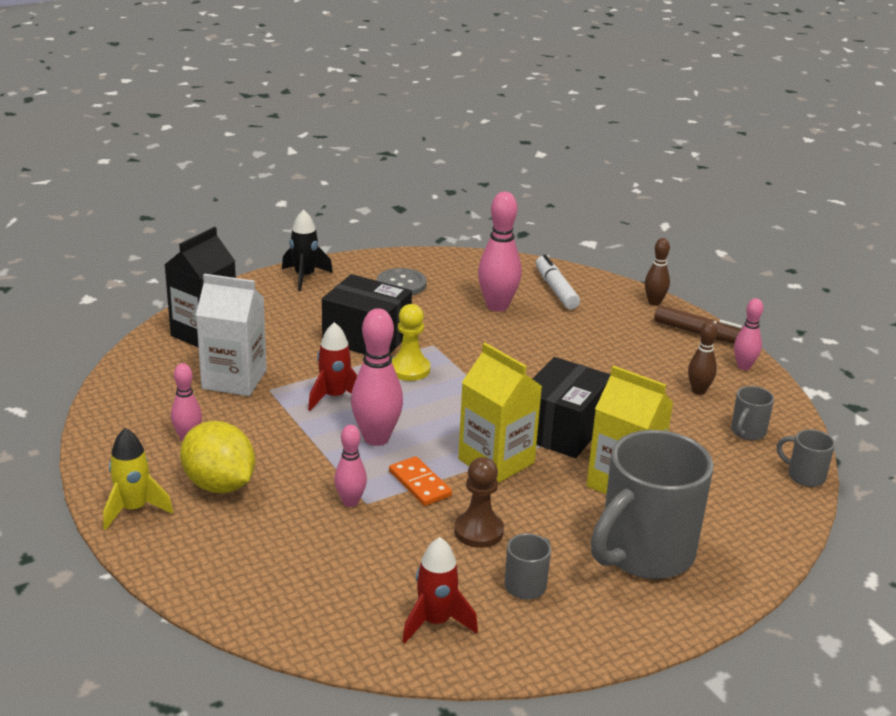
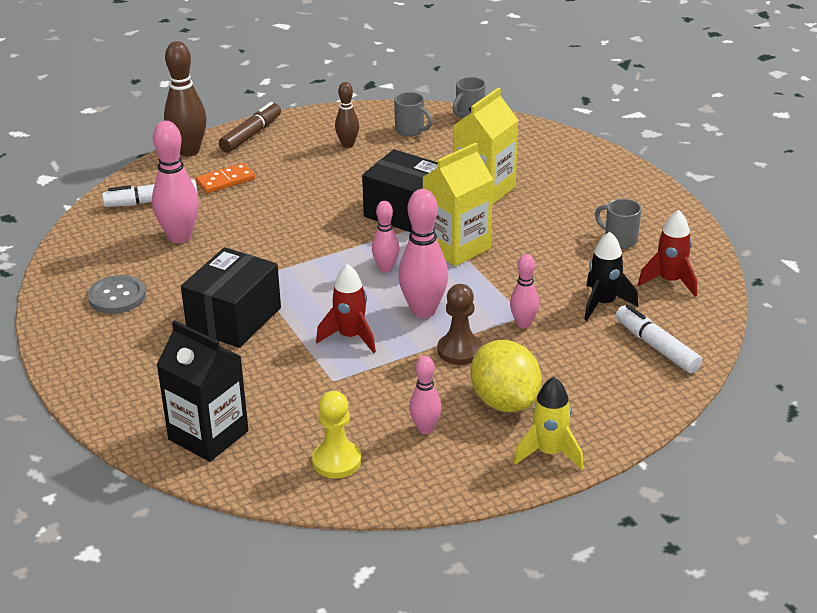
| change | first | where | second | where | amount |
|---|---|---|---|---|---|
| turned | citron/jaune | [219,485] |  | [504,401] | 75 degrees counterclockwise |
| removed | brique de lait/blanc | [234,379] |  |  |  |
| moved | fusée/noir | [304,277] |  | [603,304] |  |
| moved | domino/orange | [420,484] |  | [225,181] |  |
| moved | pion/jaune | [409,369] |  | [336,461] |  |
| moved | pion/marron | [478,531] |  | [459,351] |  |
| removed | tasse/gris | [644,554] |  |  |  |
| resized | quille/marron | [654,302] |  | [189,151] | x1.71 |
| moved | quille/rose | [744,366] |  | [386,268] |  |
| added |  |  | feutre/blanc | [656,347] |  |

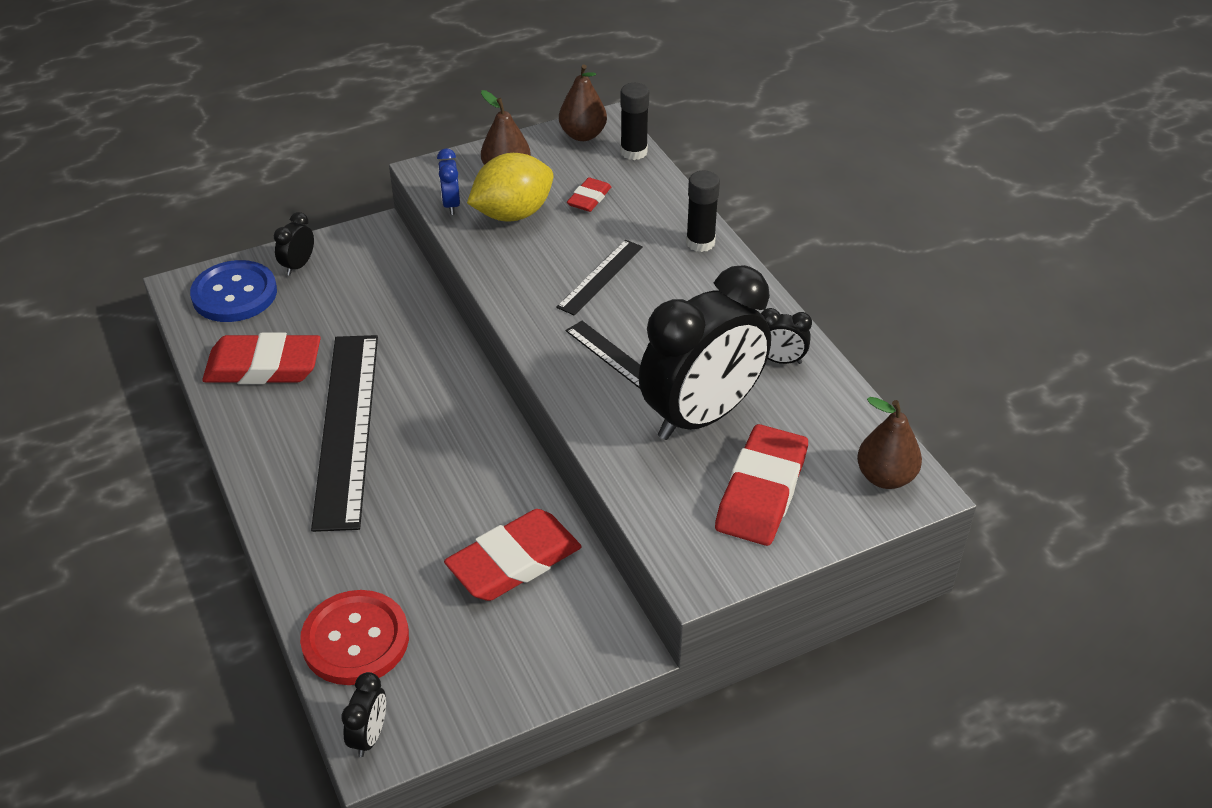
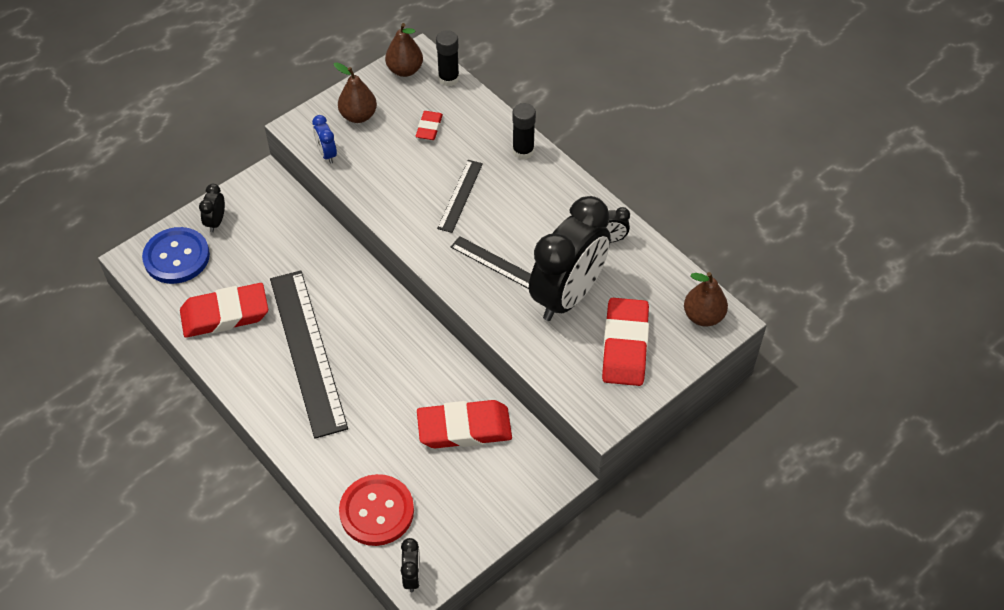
| change | first | where | second | where | amount |
|---|---|---|---|---|---|
| turned | gomme/rouge | [514,561] |  | [464,428] | 45 degrees clockwise |
| removed | citron/jaune | [512,214] |  |  |  |

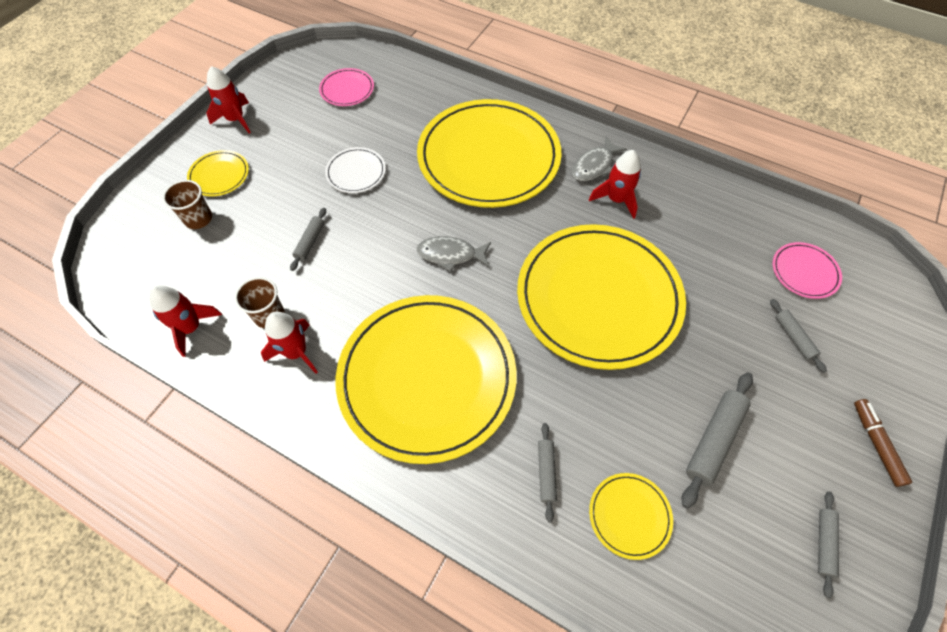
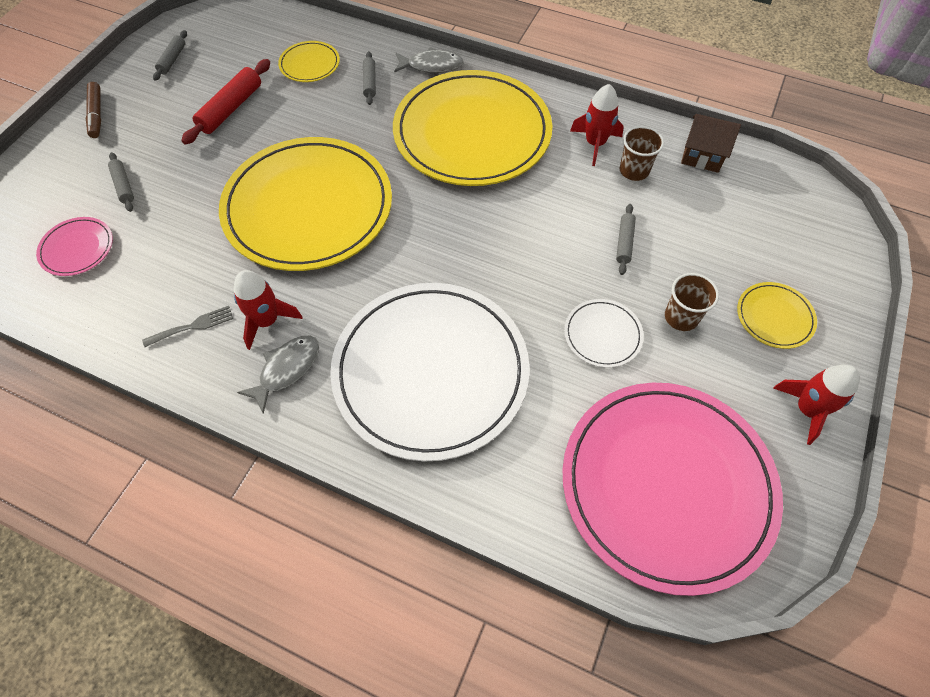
| change | first | where | second | where | amount |
|---|---|---|---|---|---|
| replaced | fusée/rouge | [191,328] | maison/marron | [702,156] |  |
| moved | gobelet/marron | [198,219] |  | [681,317] |  |
| resized | assiette/rose | [347,89] |  | [667,485] | x2.42 |
| moved | poisson/gris | [450,254] |  | [432,66] |  |
| recoloured | assiette/jaune | [488,157] | assiette/blanc | [430,372] |  |
| recoloured | rouleau à pâtisserie/gris | [713,440] | rouleau à pâtisserie/rouge | [231,108] |  |
| added |  |  | fourchette/gris | [193,326] |  |

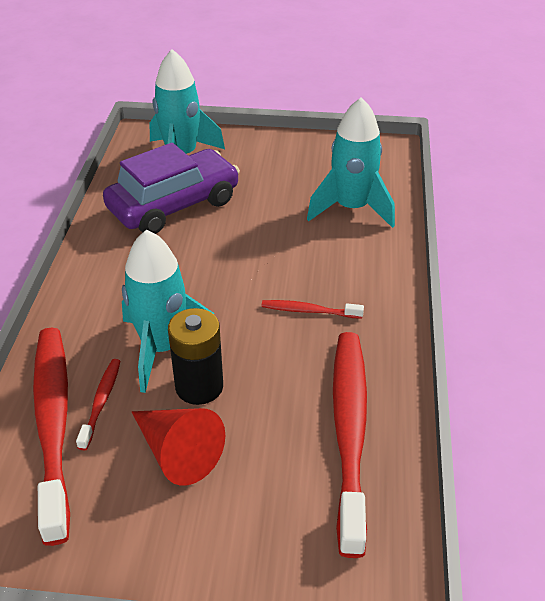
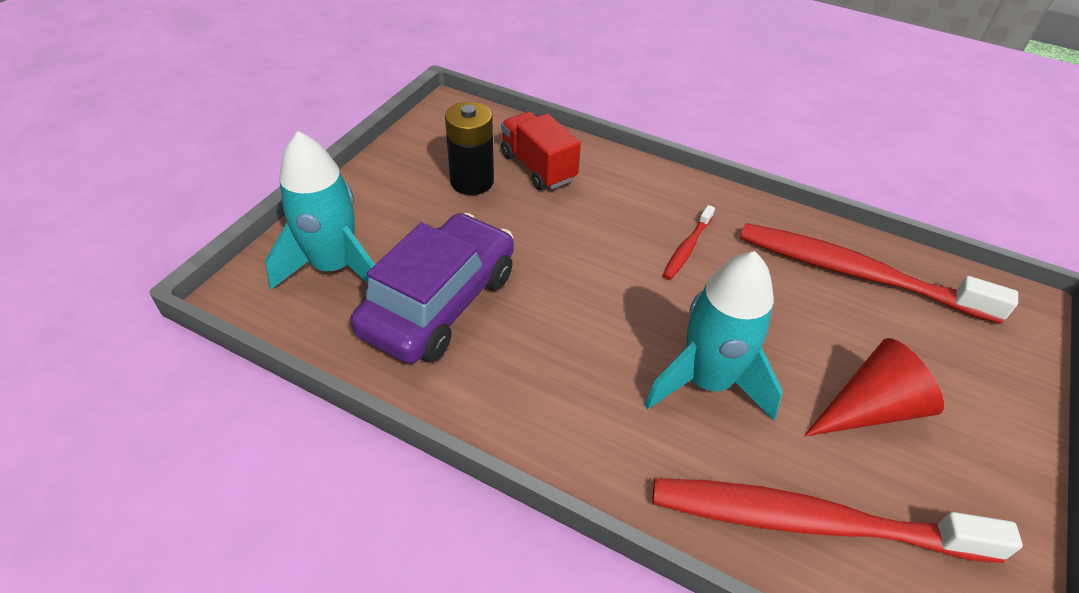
| change | first | where | second | where | amount |
|---|---|---|---|---|---|
| removed | brosse à dents/rouge | [101,402] |  |  |  |
| turned | voiture/violet | [174,205] |  | [439,303] | 45 degrees clockwise |
| moved | pile/noir | [199,386] |  | [472,181] |  |
| replaced | fusée/turquoise | [351,208] | camion/rouge | [538,167] |  |

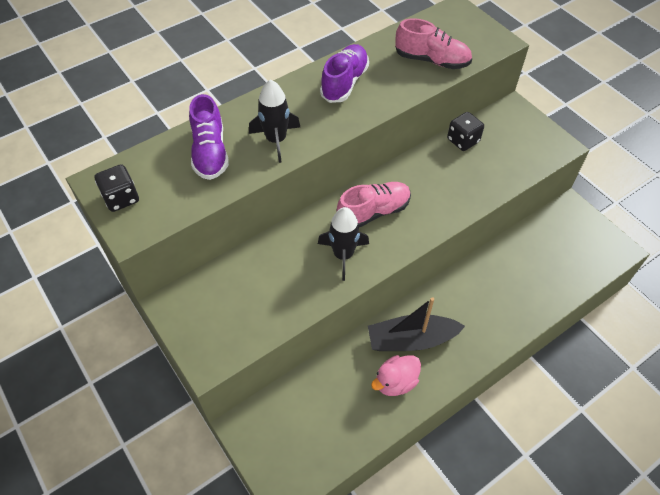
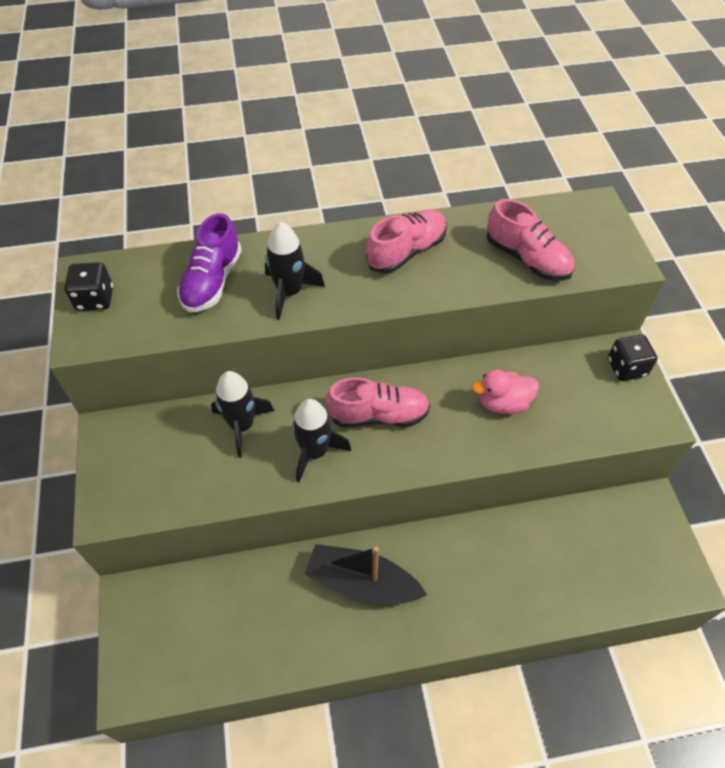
| change | first | where | second | where | amount |
|---|---|---|---|---|---|
| recoloured | chaussure/violet | [344,82] | chaussure/rose | [406,251] |  |
| moved | canard/rose | [395,382] |  | [503,403] |  |
| moved | dé/noir | [463,140] |  | [626,368] |  |
| added |  |  | fusée/noir | [242,425] |  |

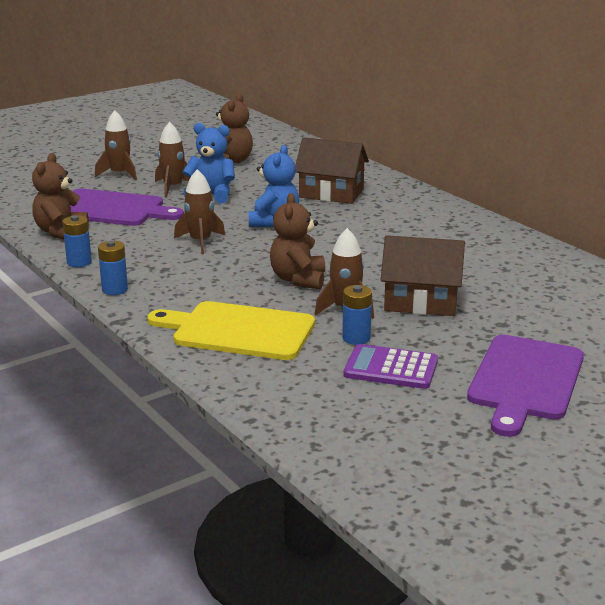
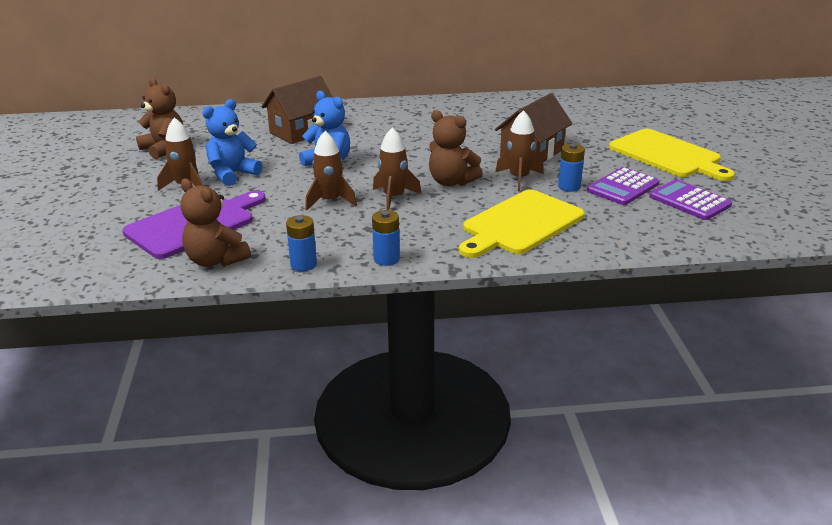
| change | first | where | second | where | amount |
|---|---|---|---|---|---|
| moved | fusée/marron | [119,174] |  | [394,197] |  |
| recoloured | planche à découper/violet | [525,381] | planche à découper/jaune | [668,155] |  |
| added |  |  | calculatrice/violet | [689,201] |  |

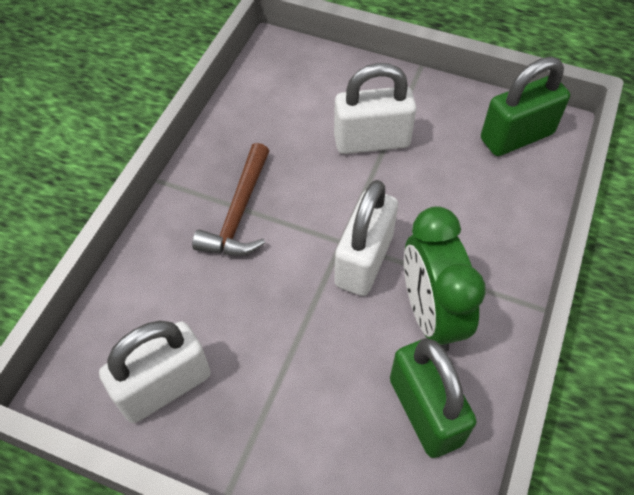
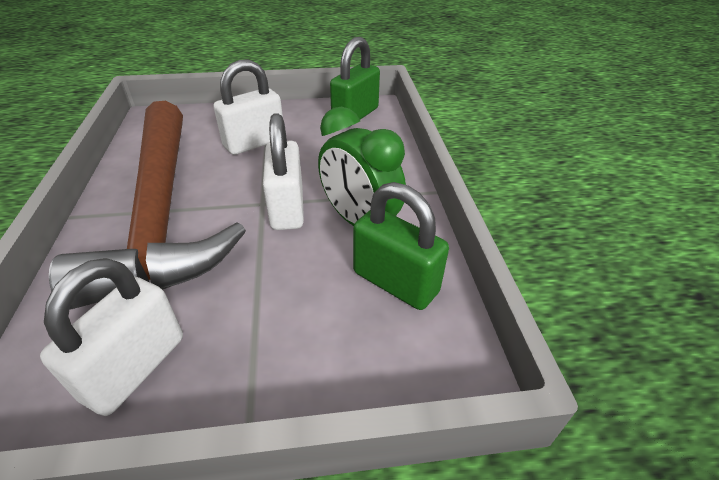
| change | first | where | second | where | amount |
|---|---|---|---|---|---|
| resized | marteau/marron | [239,213] |  | [161,214] | x2.33 |

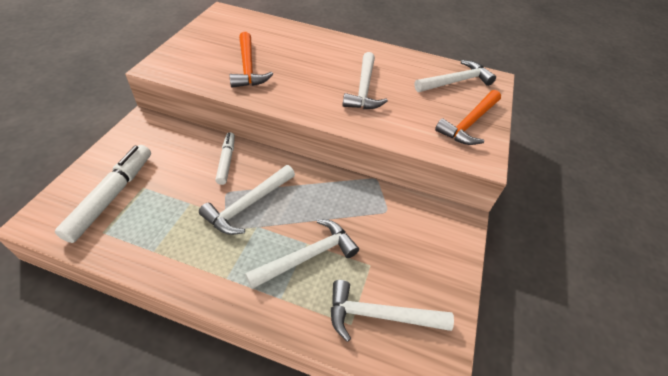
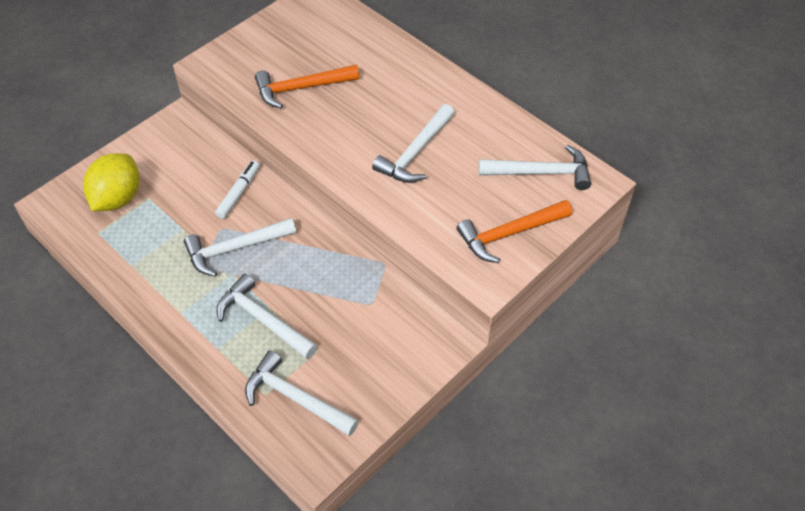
| change | first | where | second | where | amount |
|---|---|---|---|---|---|
| replaced | feutre/blanc | [112,196] | citron/jaune | [118,198] |  |
| turned | marteau/orange | [248,67] |  | [301,88] | 60 degrees clockwise |
| turned | marteau/blanc | [307,256] |  | [263,320] | 135 degrees counterclockwise |

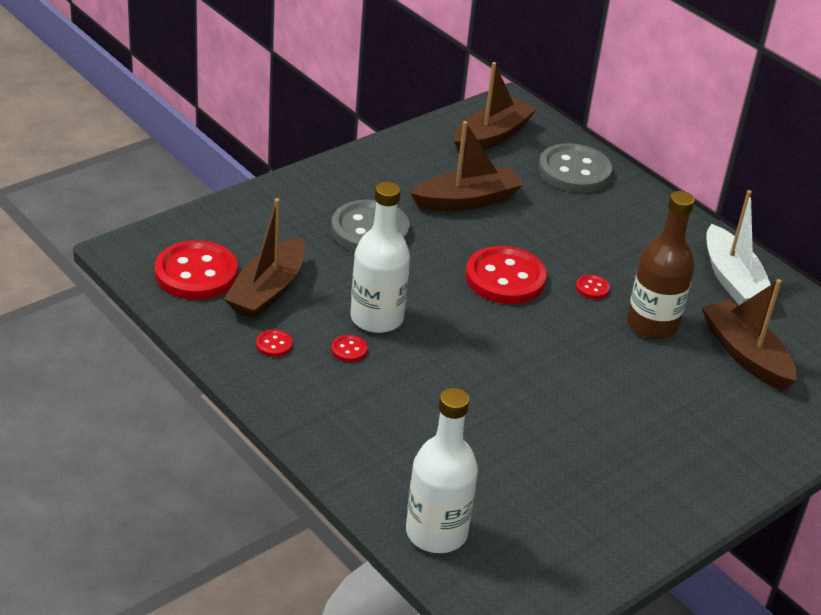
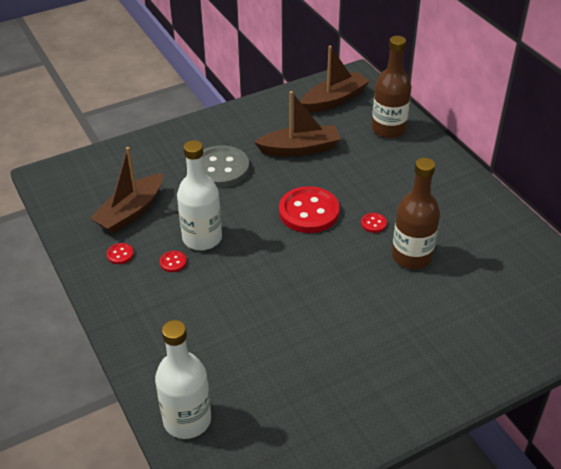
| change | first | where | second | where | amount |
|---|---|---|---|---|---|
| removed | bouton/rouge | [196,273] |  |  |  |
| replaced | bouton/gris | [574,171] | bouteille/marron | [388,129] |  |
| removed | bateau/marron | [745,354] |  |  |  |
| removed | bateau/blanc | [732,280] |  |  |  |

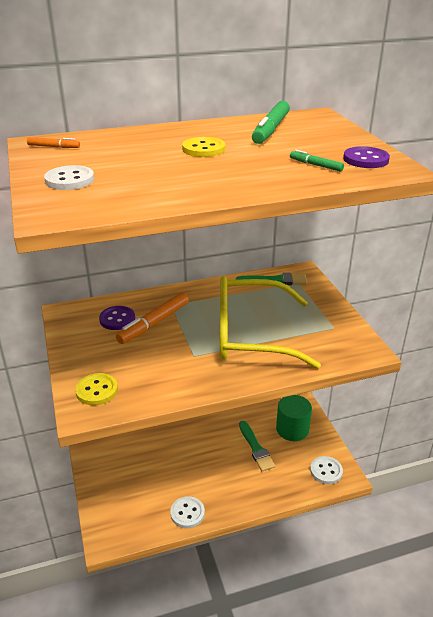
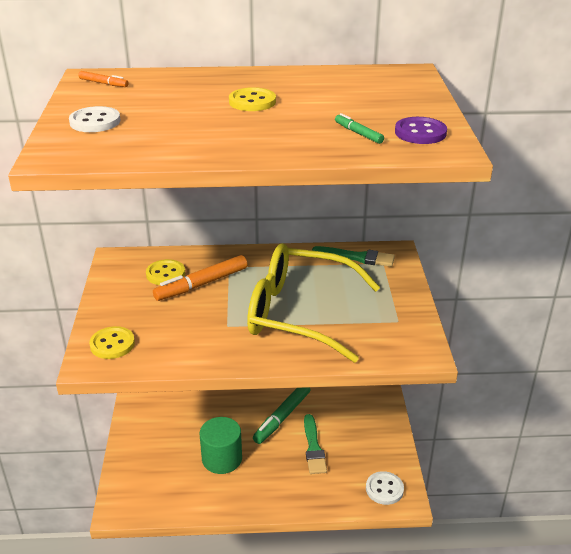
| change | first | where | second | where | amount |
|---|---|---|---|---|---|
| recoloured | bouton/violet | [117,319] | bouton/jaune | [165,274] |  |
| removed | bouton/blanc | [187,513] |  |  |  |
| moved | feutre/vert | [271,129] |  | [282,417] |  |
| moved | cylindre/vert | [292,429] |  | [222,459] |  |

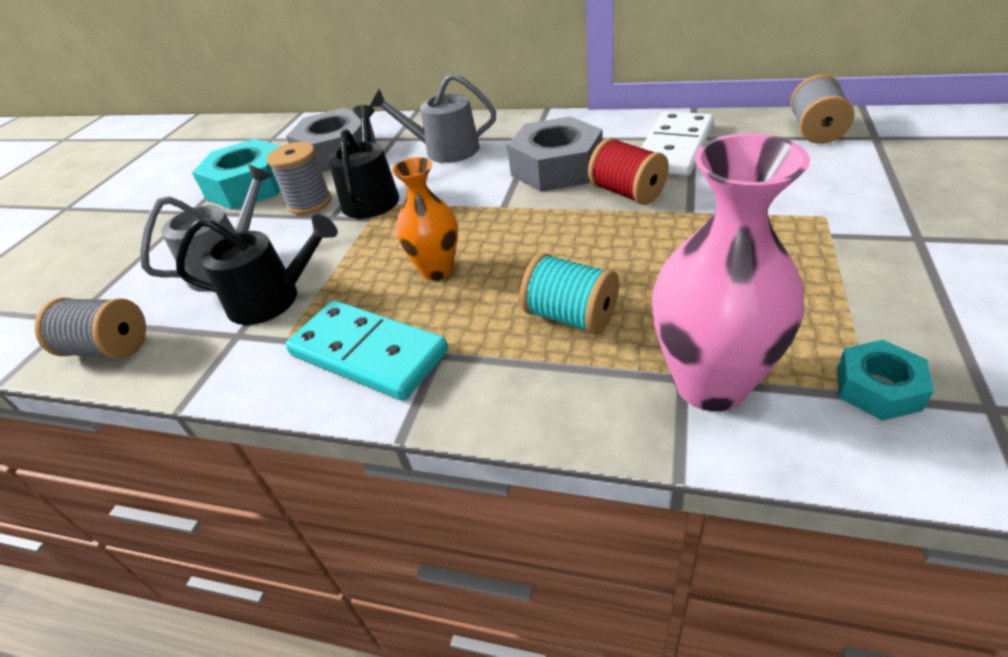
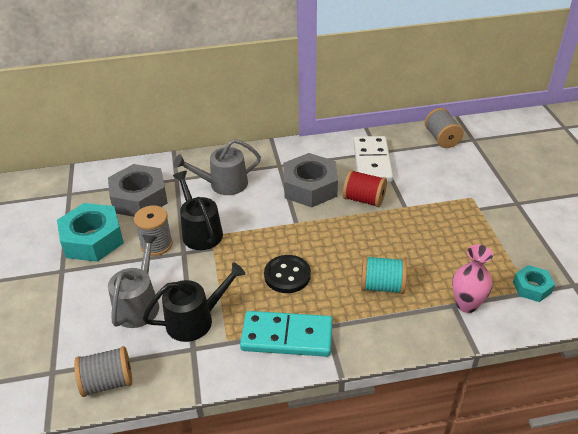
| change | first | where | second | where | amount |
|---|---|---|---|---|---|
| replaced | vase/orange | [437,270] | bouton/noir | [287,275] |  |
| resized | vase/rose | [710,384] |  | [466,304] | x0.61 |

